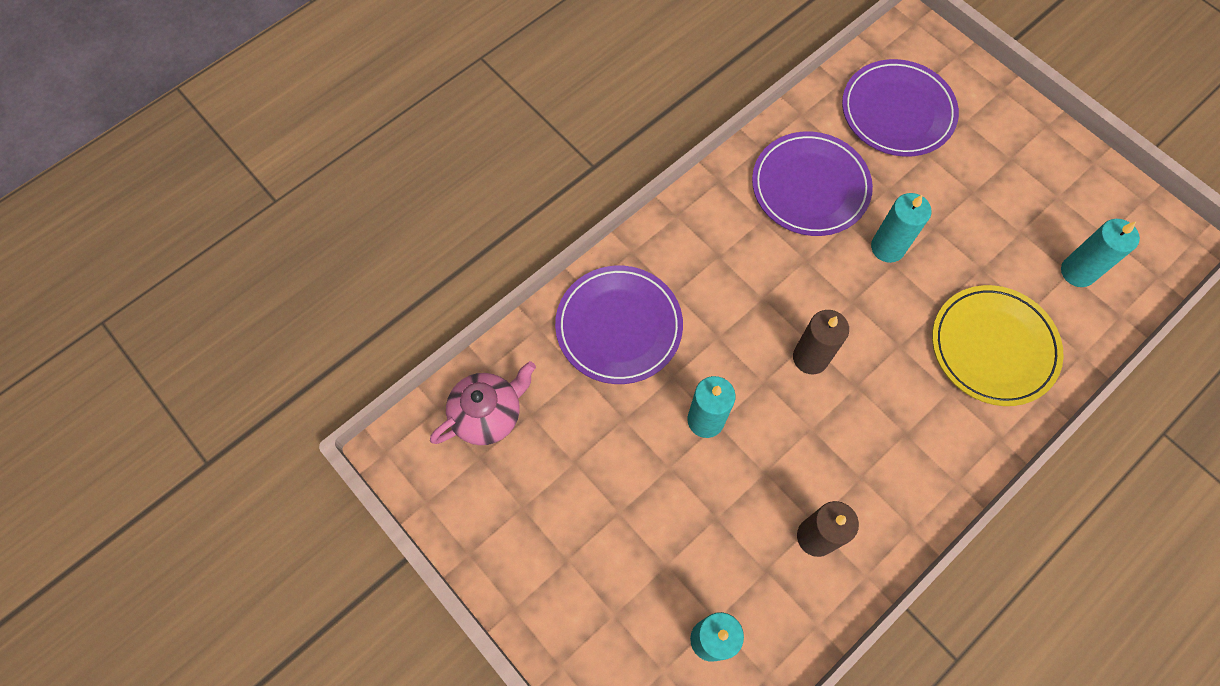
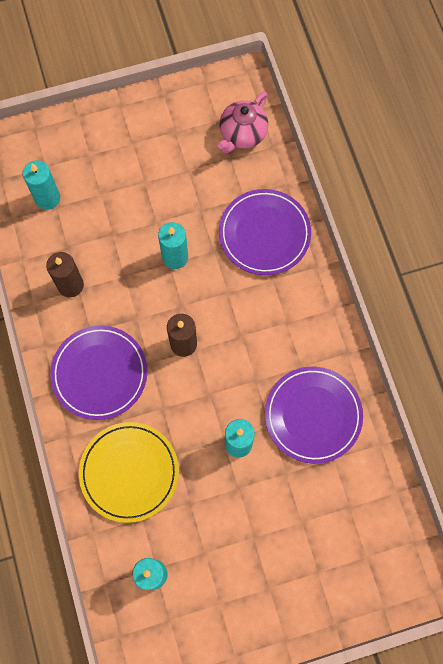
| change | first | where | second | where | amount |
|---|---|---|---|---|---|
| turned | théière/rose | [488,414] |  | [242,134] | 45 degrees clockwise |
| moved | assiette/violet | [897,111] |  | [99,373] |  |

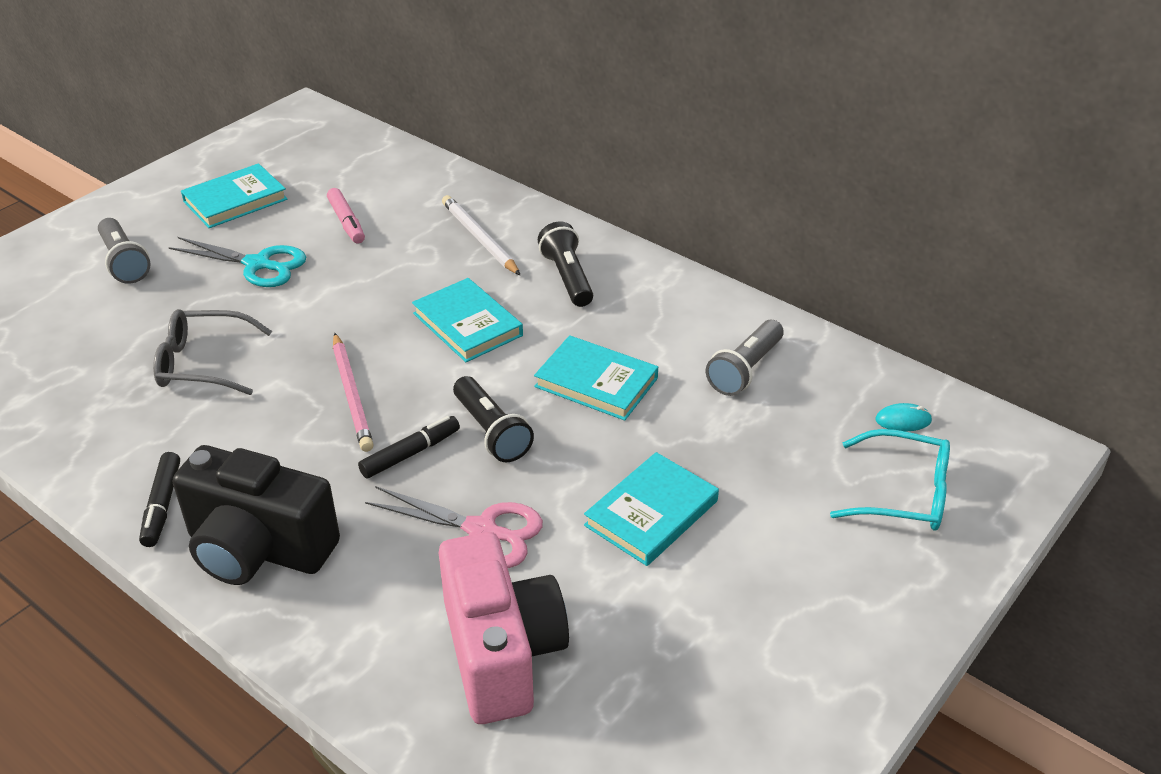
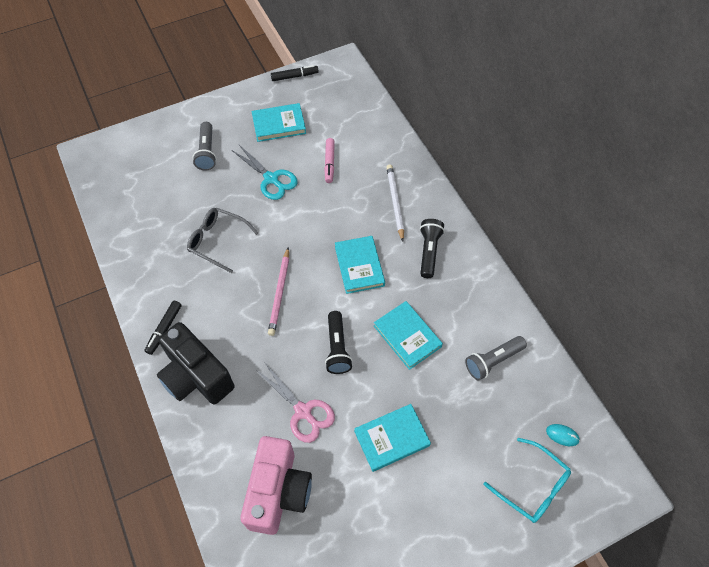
| change | first | where | second | where | amount |
|---|---|---|---|---|---|
| moved | feutre/noir | [411,453] |  | [294,76] |  |

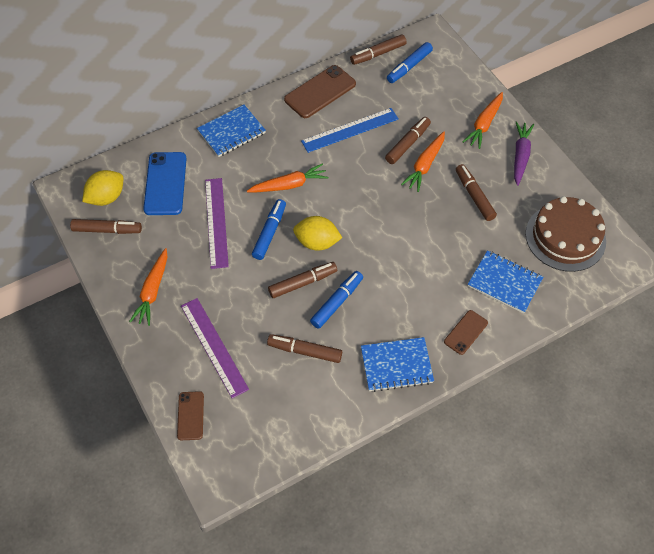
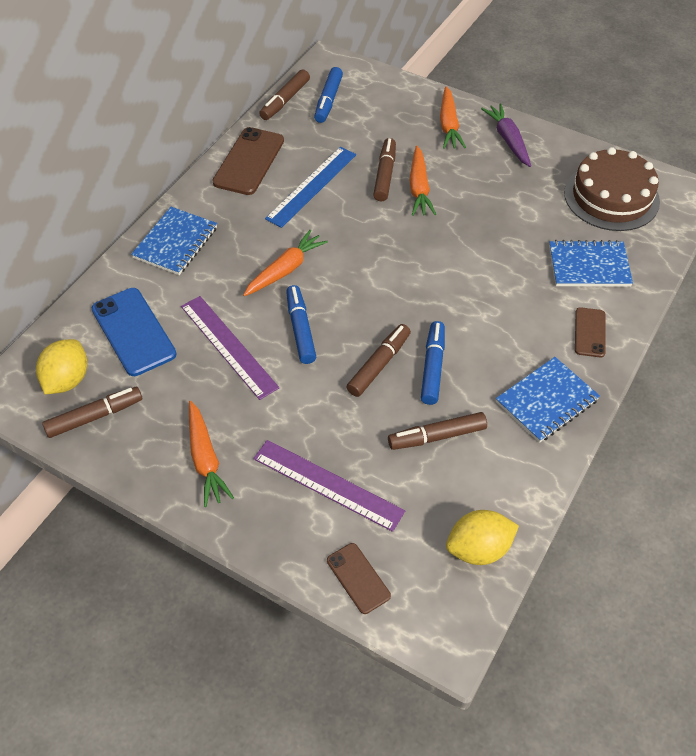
| change | first | where | second | where | amount |
|---|---|---|---|---|---|
| moved | citron/jaune | [317,242] |  | [478,548] |  |
| removed | feutre/marron | [474,196] |  |  |  |

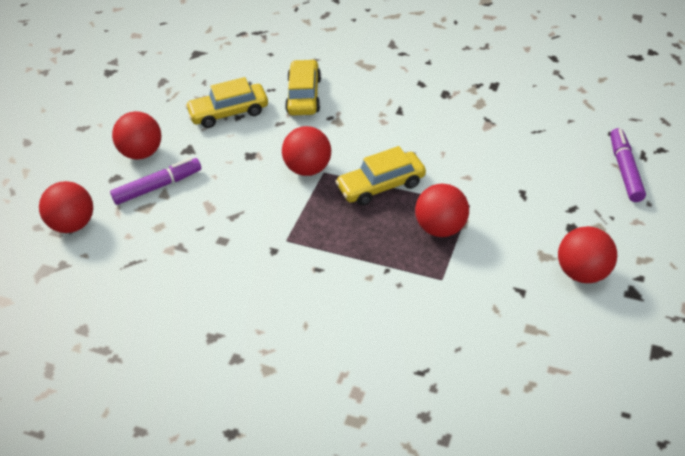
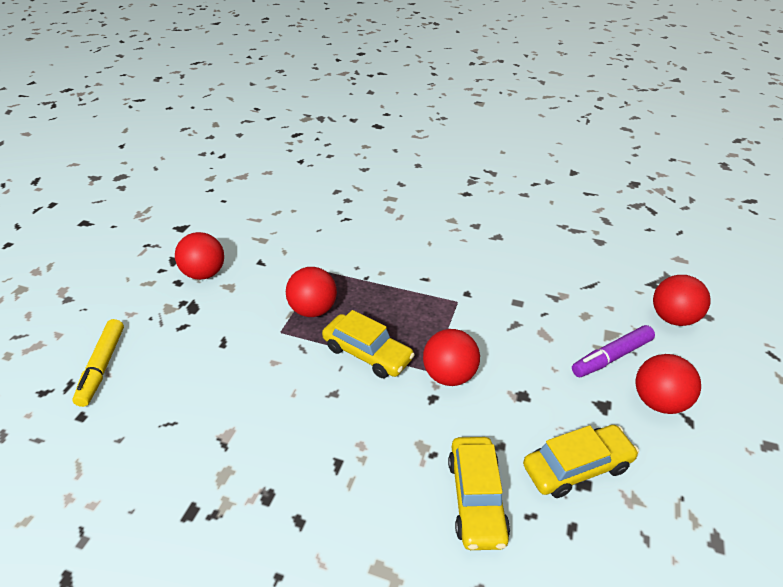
| change | first | where | second | where | amount |
|---|---|---|---|---|---|
| turned | voiture/jaune | [381,186] |  | [367,353] | 60 degrees clockwise |
| recoloured | feutre/violet | [625,170] | feutre/jaune | [102,366] |  |

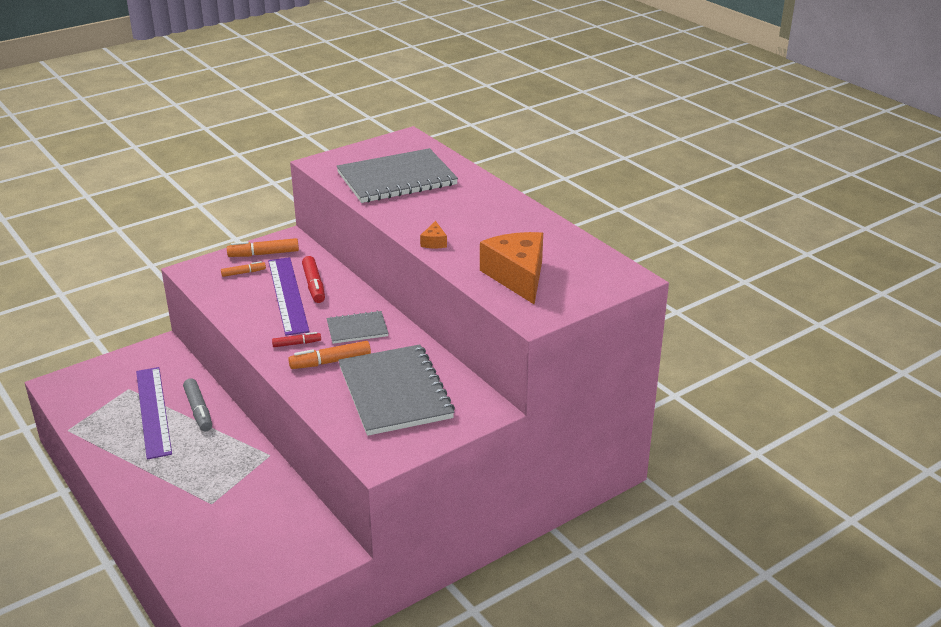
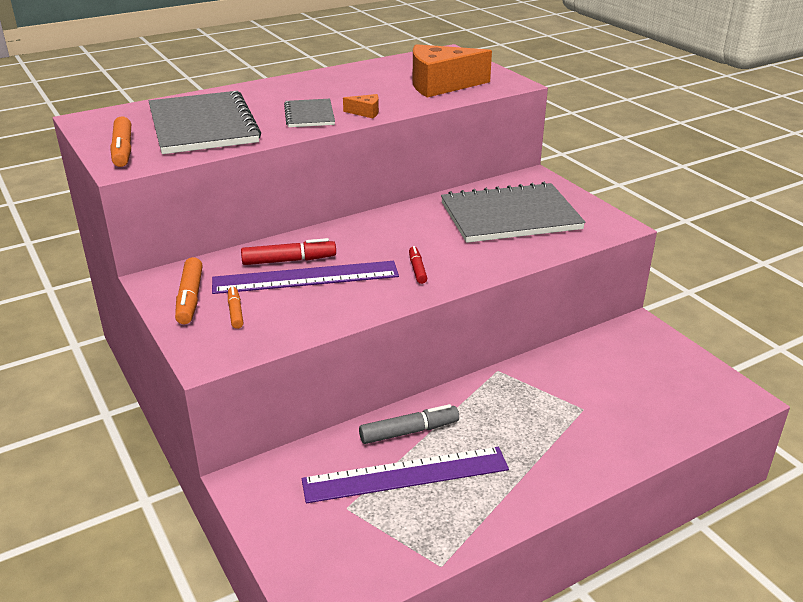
| change | first | where | second | where | amount |
|---|---|---|---|---|---|
| moved | feutre/orange | [330,362] |  | [123,150] |  |
| moved | carnet/gris | [357,329] |  | [309,115] |  |

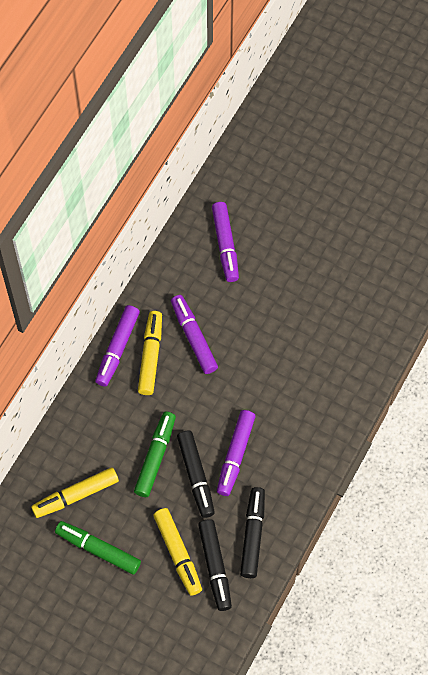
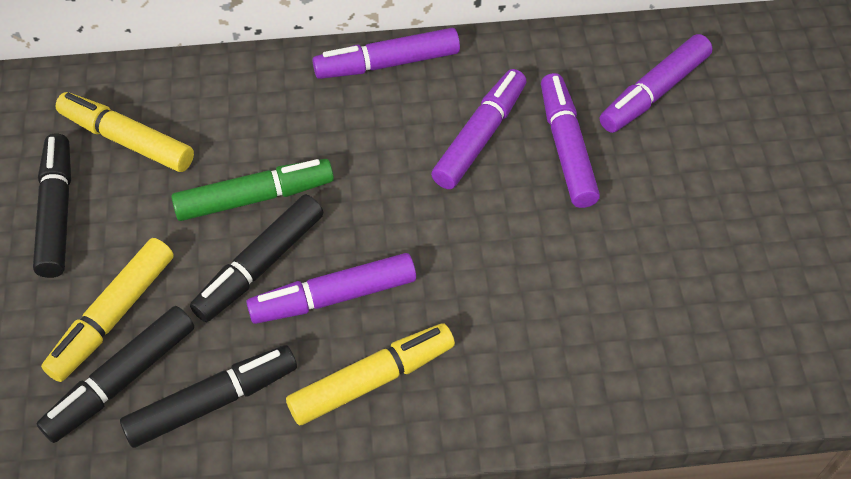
| change | first | where | second | where | amount |
|---|---|---|---|---|---|
| recoloured | feutre/vert | [98,549] | feutre/noir | [57,212] |  |
| moved | feutre/jaune | [150,356] |  | [372,380] |  |
| added |  |  | feutre/violet | [566,148] |  |

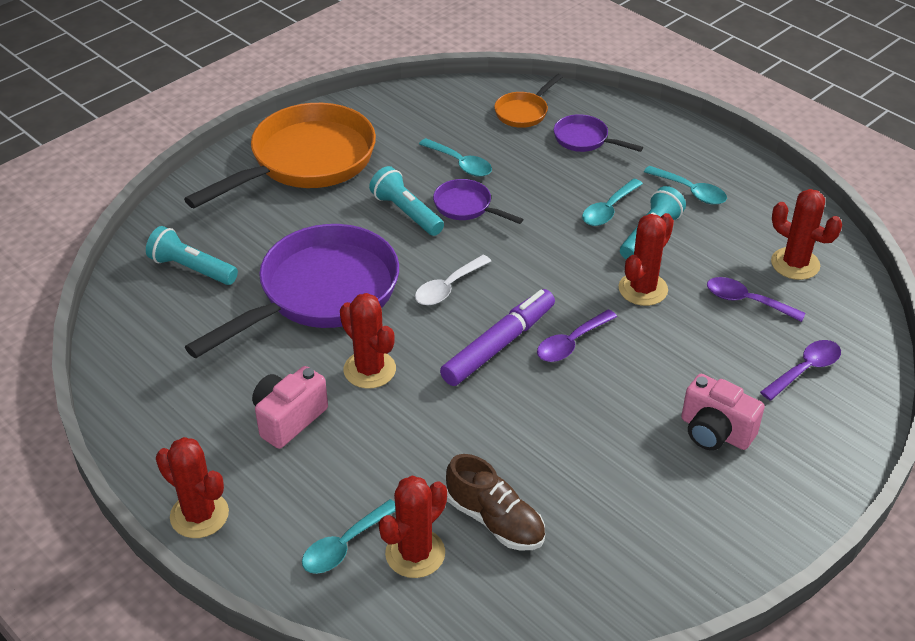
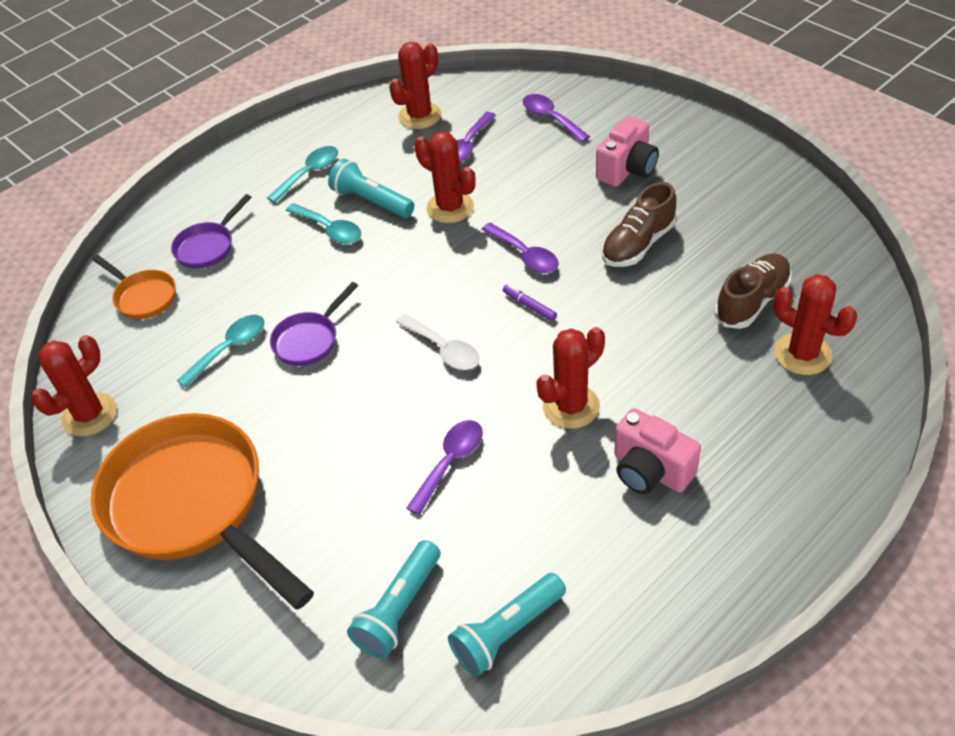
| change | first | where | second | where | amount |
|---|---|---|---|---|---|
| moved | cactus/rouge | [199,515] |  | [89,415] |  |
| replaced | poêle/violet | [320,293] | cuillère/violet | [450,462] |  |
| removed | cuillère/turquoise | [344,545] |  |  |  |
| moved | lampe de poche/turquoise | [406,212] |  | [507,632] |  |
| resized | feutre/violet | [498,345] |  | [529,306] | x0.42 |
| added |  |  | chaussure/marron | [638,244] |  |

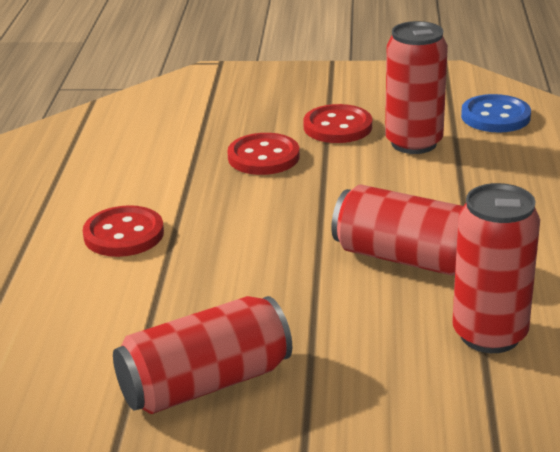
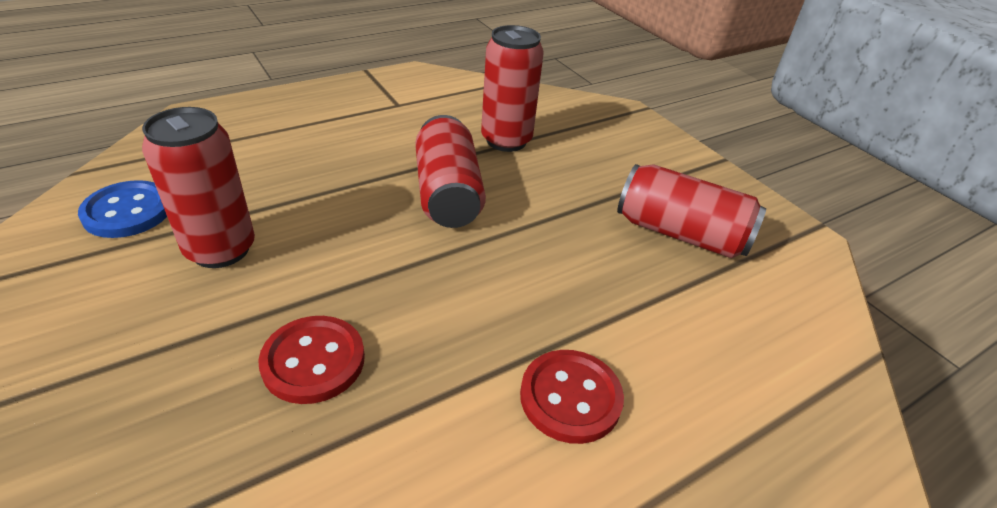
| change | first | where | second | where | amount |
|---|---|---|---|---|---|
| removed | bouton/rouge | [337,127] |  |  |  |

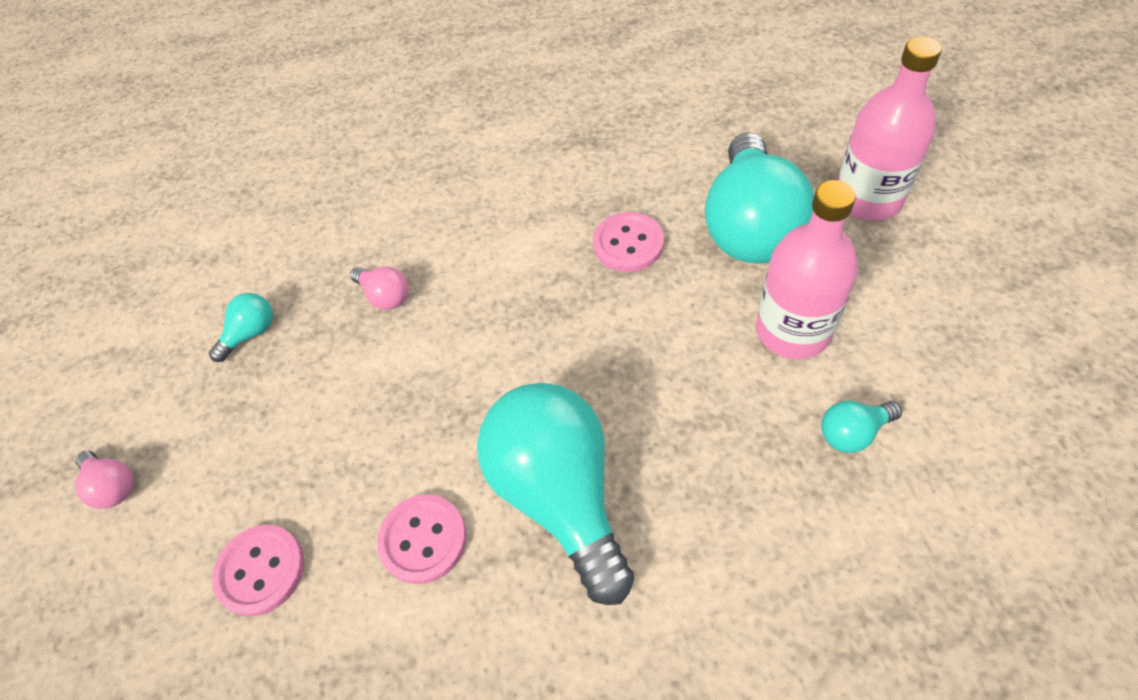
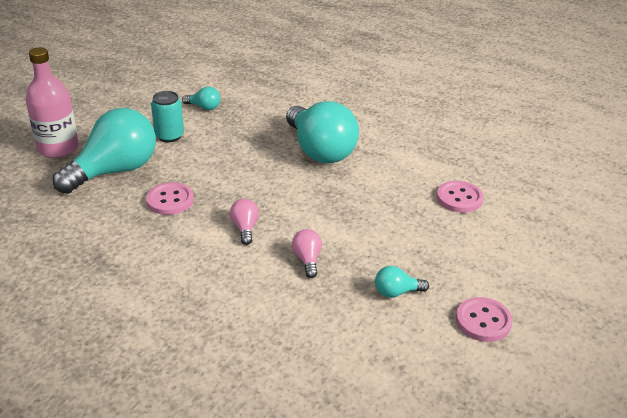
| change | first | where | second | where | amount |
|---|---|---|---|---|---|
| moved | ampoule/rose | [113,486] |  | [245,228] |  |
| moved | bouton/rose | [423,539] |  | [483,321] |  |
| turned | ampoule/turquoise | [560,494] |  | [320,151] | 45 degrees counterclockwise |
| replaced | bouteille/rose | [793,330] | canette/turquoise | [169,136] |  |

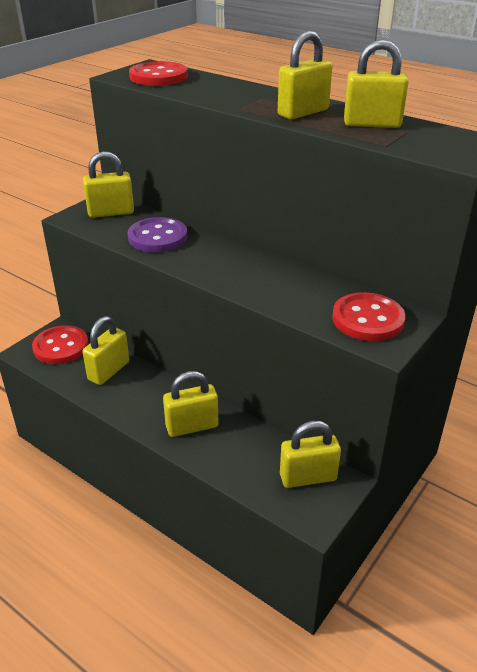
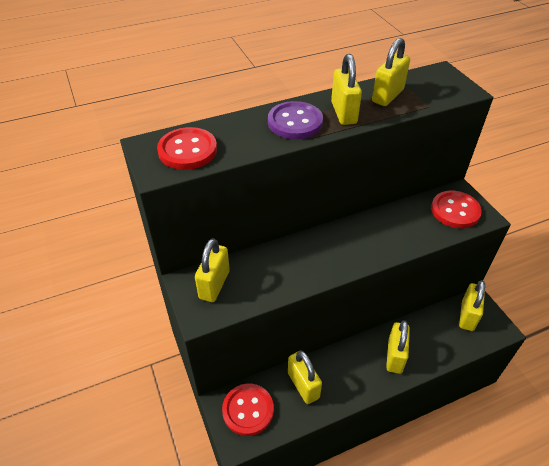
| change | first | where | second | where | amount |
|---|---|---|---|---|---|
| moved | bouton/violet | [158,237] |  | [295,122] |  |

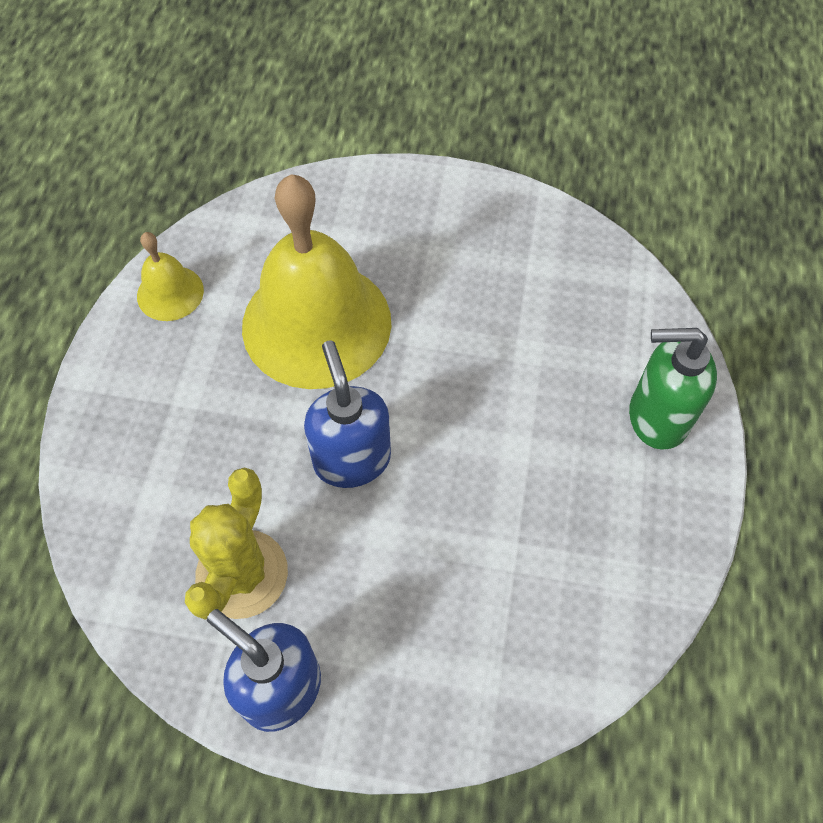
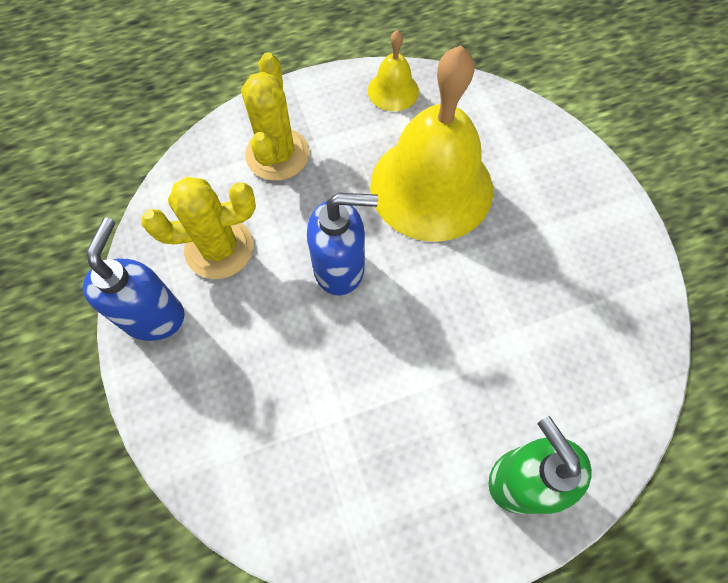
| change | first | where | second | where | amount |
|---|---|---|---|---|---|
| turned | distributeur de savon/bleu | [352,459] |  | [340,268] | 45 degrees clockwise |
| added |  |  | cactus/jaune | [277,154] |  |

